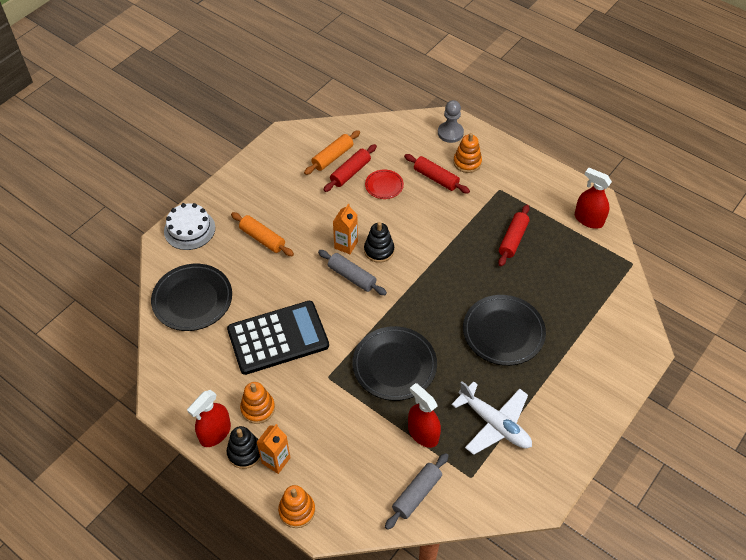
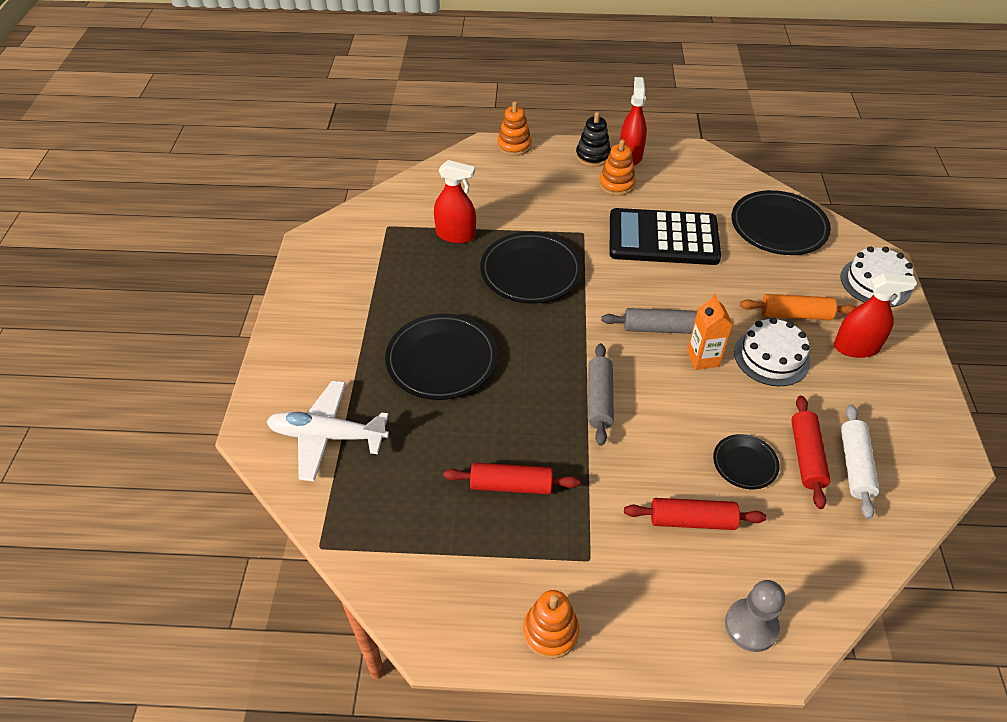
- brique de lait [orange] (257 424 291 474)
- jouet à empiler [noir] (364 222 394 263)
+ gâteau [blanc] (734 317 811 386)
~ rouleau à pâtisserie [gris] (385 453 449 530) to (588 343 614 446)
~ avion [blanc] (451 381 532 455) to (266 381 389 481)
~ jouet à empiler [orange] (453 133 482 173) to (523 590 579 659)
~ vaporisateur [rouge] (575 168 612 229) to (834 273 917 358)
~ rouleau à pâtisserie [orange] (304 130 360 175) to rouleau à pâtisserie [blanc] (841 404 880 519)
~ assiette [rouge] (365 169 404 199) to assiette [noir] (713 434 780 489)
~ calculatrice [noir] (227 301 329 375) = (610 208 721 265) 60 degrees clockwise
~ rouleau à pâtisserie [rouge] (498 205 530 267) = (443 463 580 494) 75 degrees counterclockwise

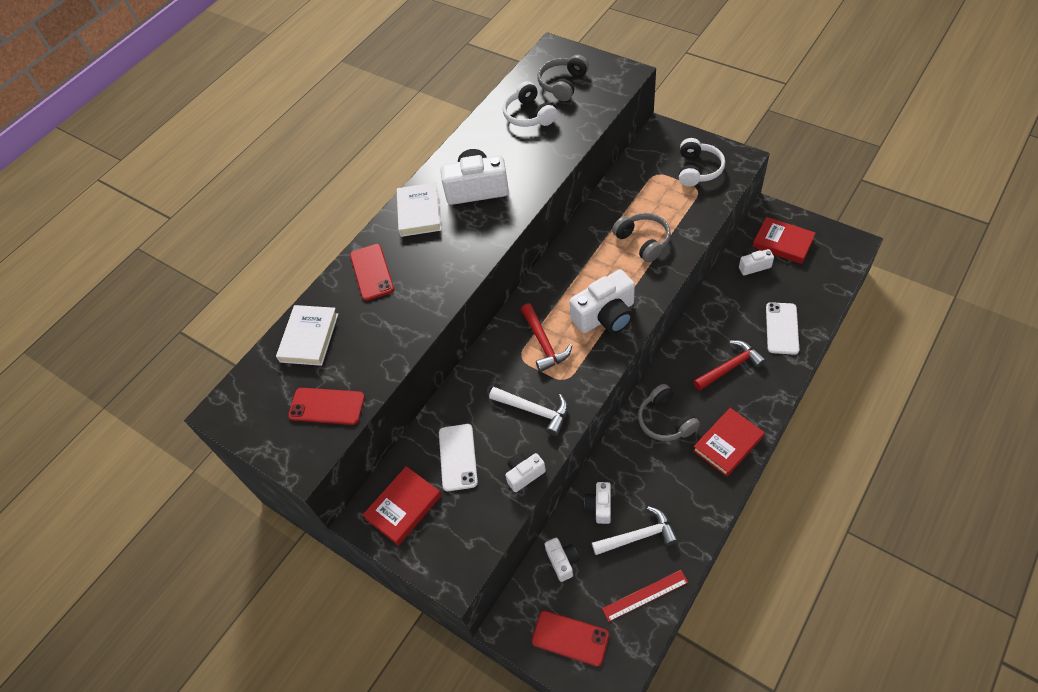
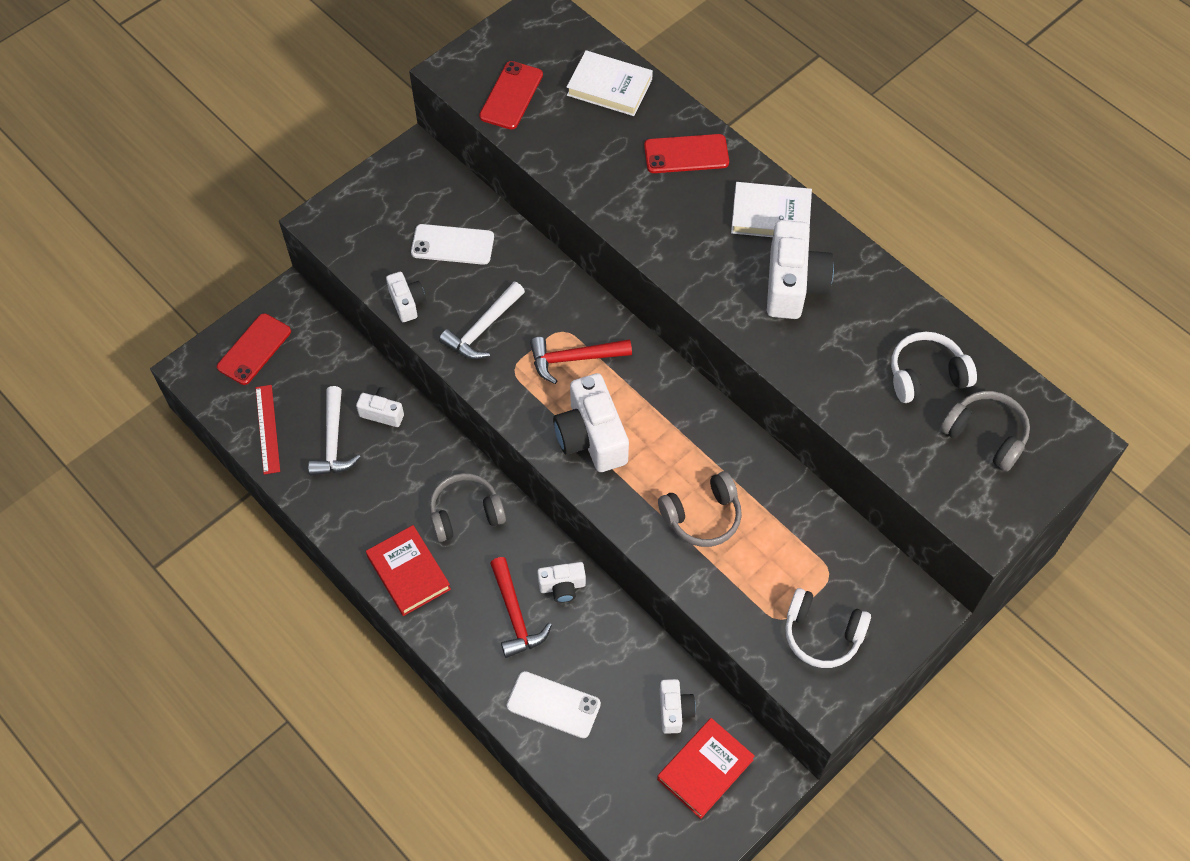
- livre [rouge] (363 466 442 546)
~ appareil photo [blanc] (545 538 579 582) to (537 562 586 603)

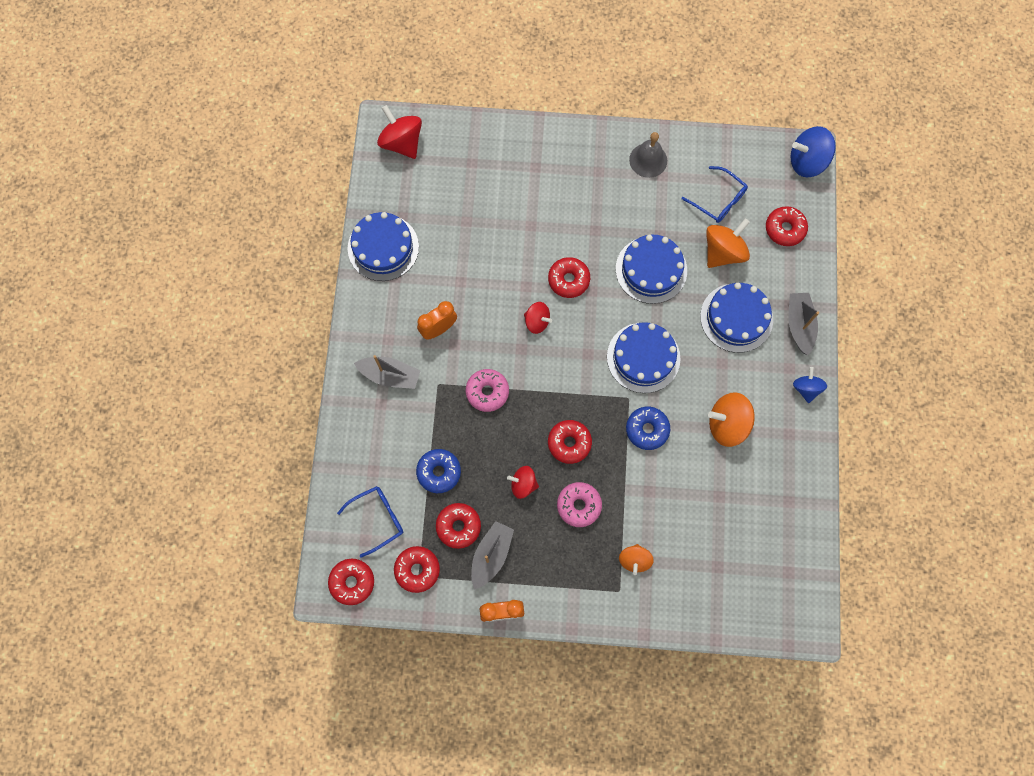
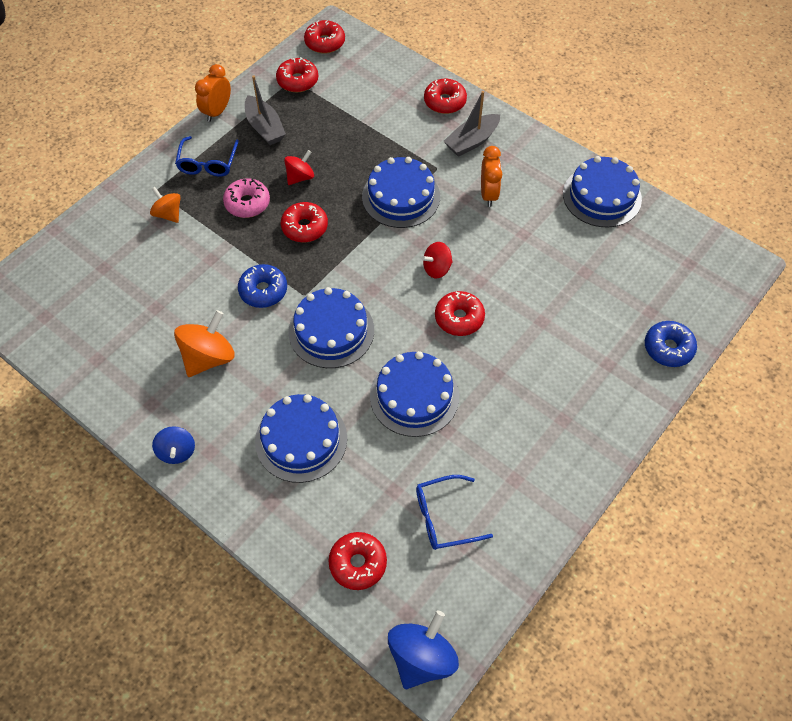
- toupie [rouge] (377 105 422 159)
- cloche [gris] (629 132 667 178)
- toupie [orange] (706 218 750 268)
- bateau [gris] (788 293 819 356)
~ lunettes [bleu] (337 486 403 558) to (175 136 239 177)
~ beignet [bleu] (416 449 461 493) to (645 321 697 367)
~ beignet [rouge] (436 503 481 549) to (424 79 467 114)
~ beignet [rose] (466 369 509 412) to gâteau [bleu] (362 157 440 228)
~ toupie [bleu] (793 367 827 403) = (152 426 195 464) 45 degrees clockwise

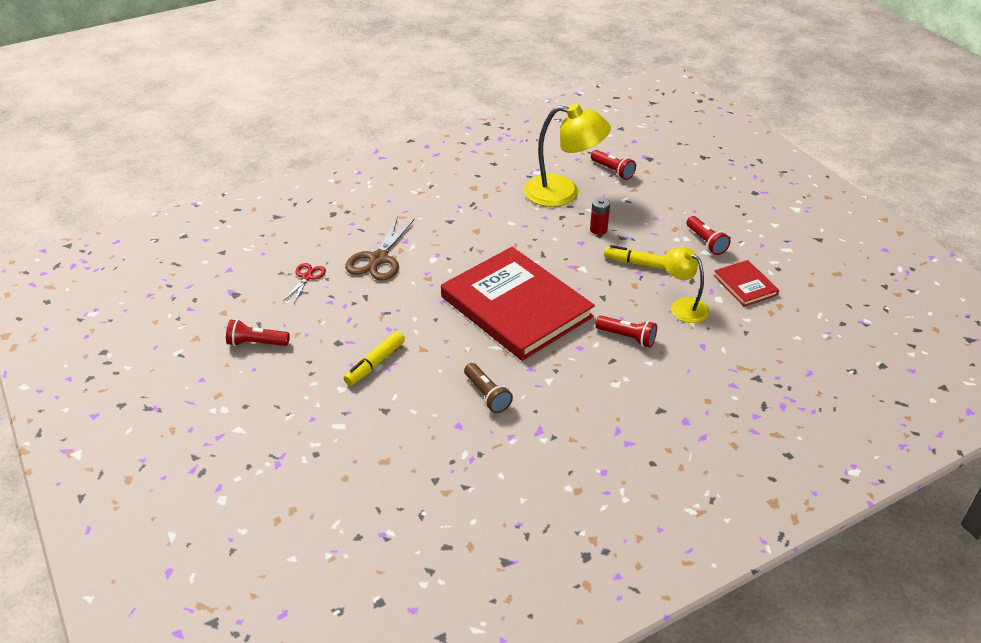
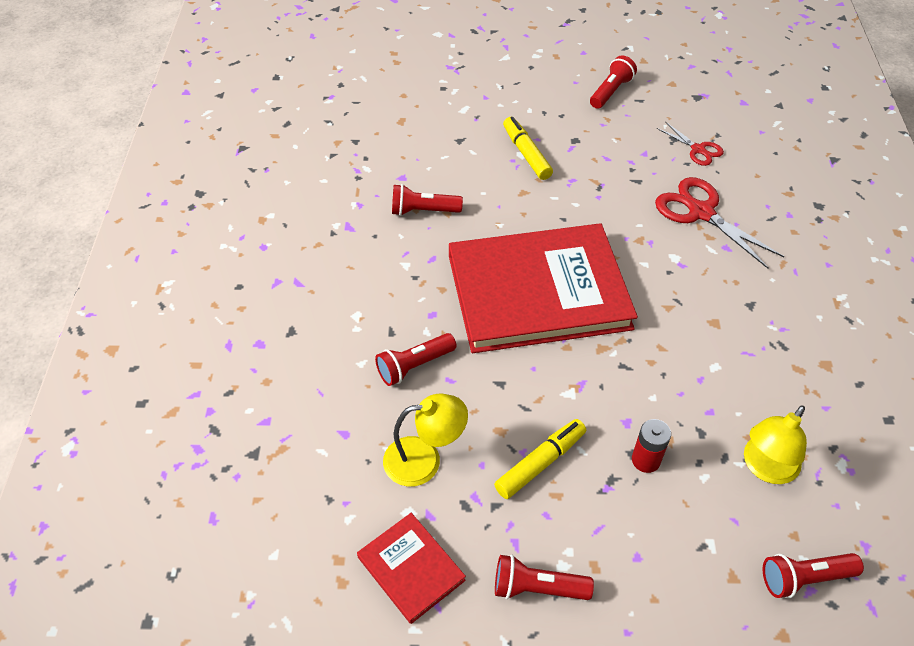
~ ciseaux [marron] (345 216 415 281) to ciseaux [rouge] (655 177 784 269)
~ lampe de poche [marron] (464 363 513 413) to lampe de poche [rouge] (392 184 463 216)
~ livre [rouge] (713 260 779 307) = (357 513 466 624) 45 degrees clockwise
~ lampe [jaune] (524 104 611 207) = (744 405 807 484) x0.60

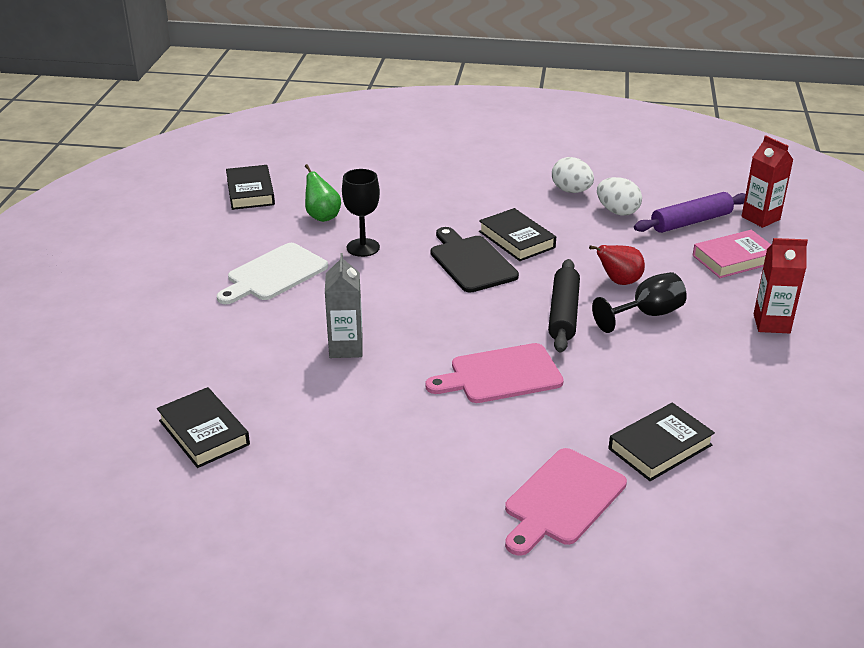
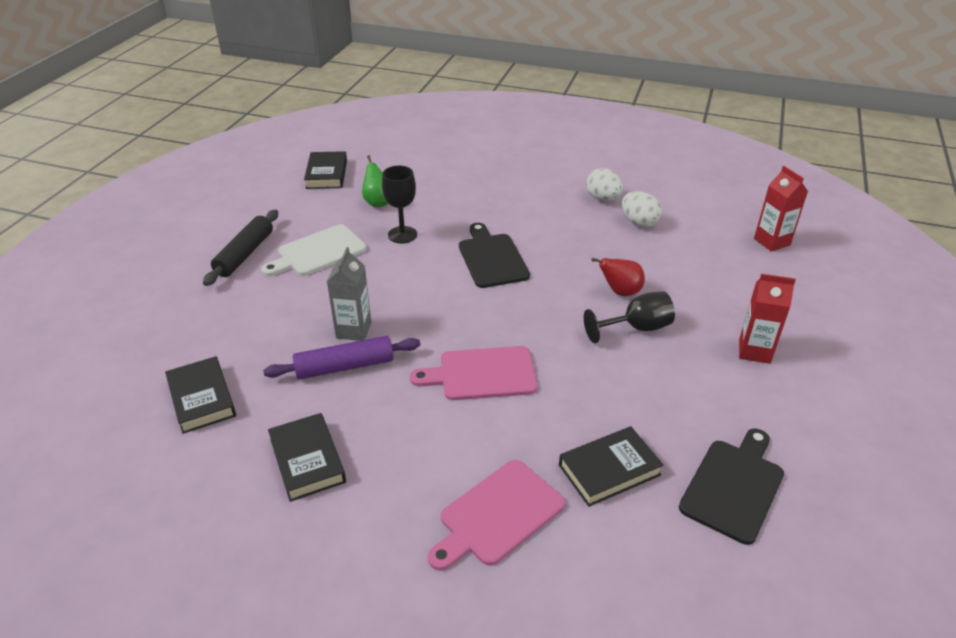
- livre [rose] (693 230 771 278)
+ planche à découper [noir] (679 429 784 545)
~ livre [noir] (479 208 556 261) to (268 413 346 502)
~ rouleau à pâtisserie [noir] (548 259 580 352) to (203 210 278 286)
~ rouleau à pâtisserie [violet] (634 192 746 233) to (263 336 420 380)

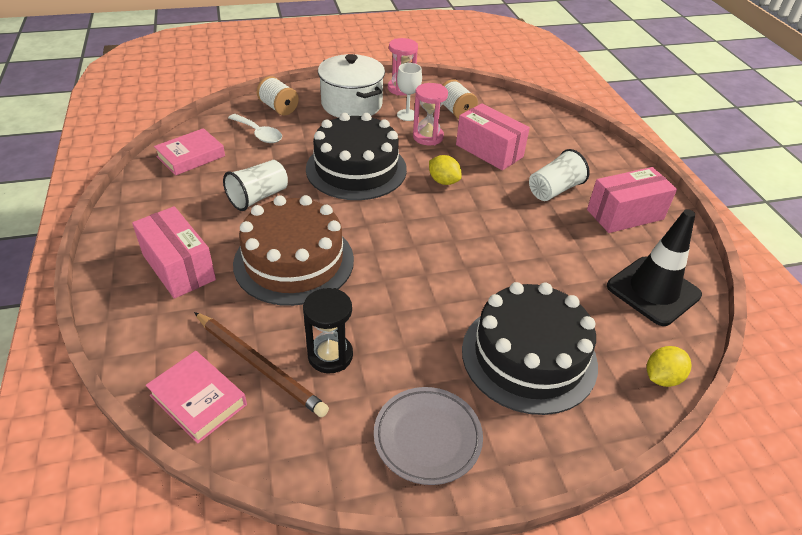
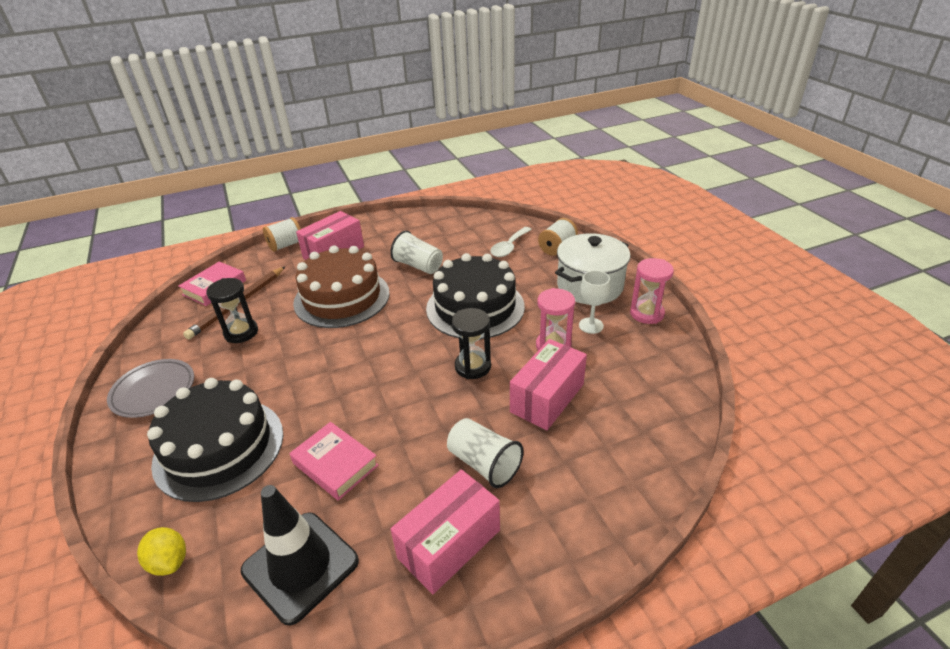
~ livre [rose] (154 128 225 176) to (289 422 379 501)
~ bobine [blanc] (442 79 478 119) to (263 217 301 252)
~ citron [jaune] (429 155 462 185) to sablier [noir] (451 308 491 379)
~ boîte [rose] (587 167 677 233) = (390 469 500 594) 75 degrees clockwise

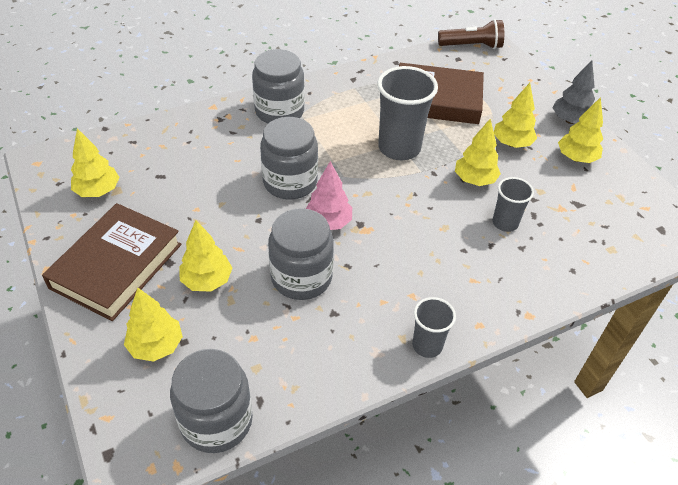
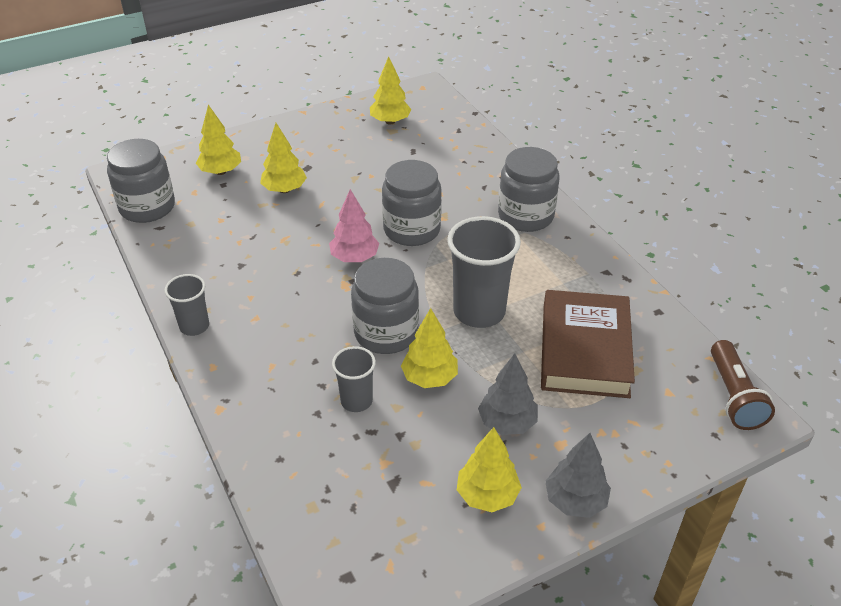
- livre [marron] (42 203 182 321)
~ bocal [gris] (268 208 334 300) to (351 258 419 354)
~ arbre [jaune] (494 83 537 148) to arbre [gris] (478 353 538 435)

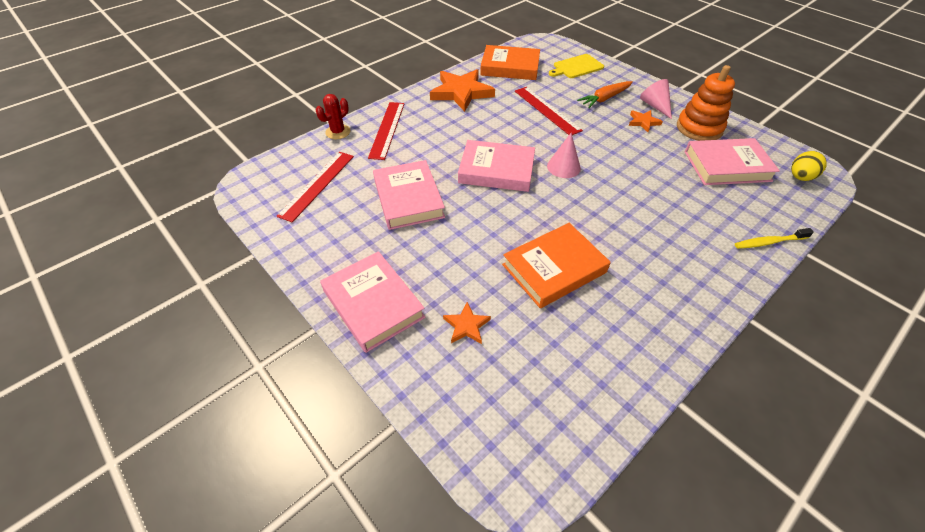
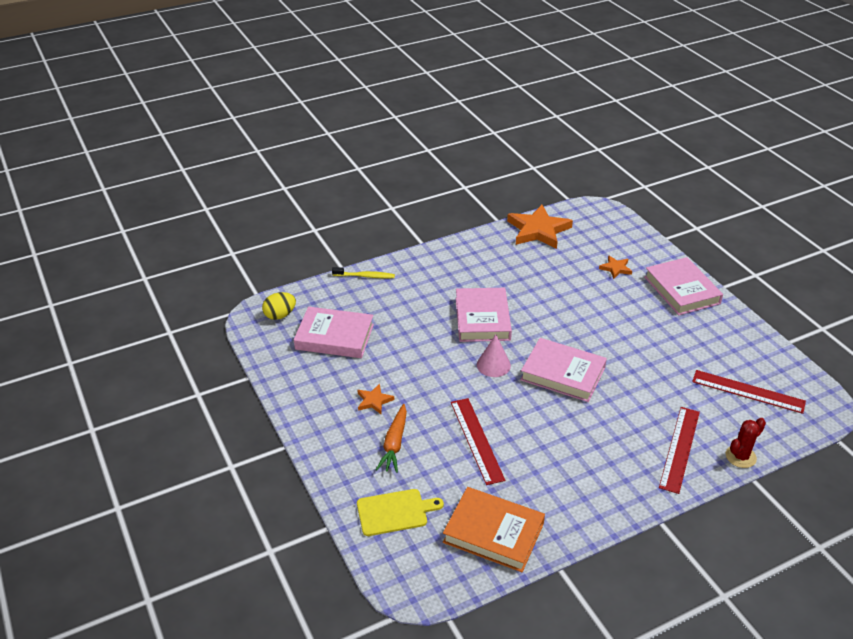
- livre [orange] (502 223 611 308)
- cône [rose] (640 79 672 119)
- jouet à empiler [orange] (677 65 735 141)
~ livre [rose] (373 160 445 230) to (456 288 512 342)
~ étoile [orange] (430 69 495 112) to (507 205 573 249)
~ règle [rouge] (277 152 354 222) = (692 370 806 414) 75 degrees clockwise
~ carotte [orange] (577 81 633 108) = (376 404 407 473) 120 degrees clockwise

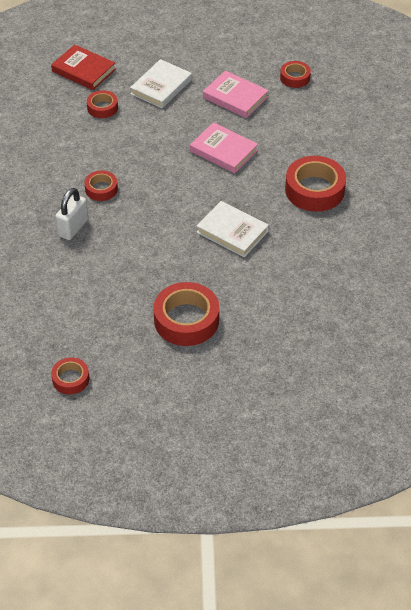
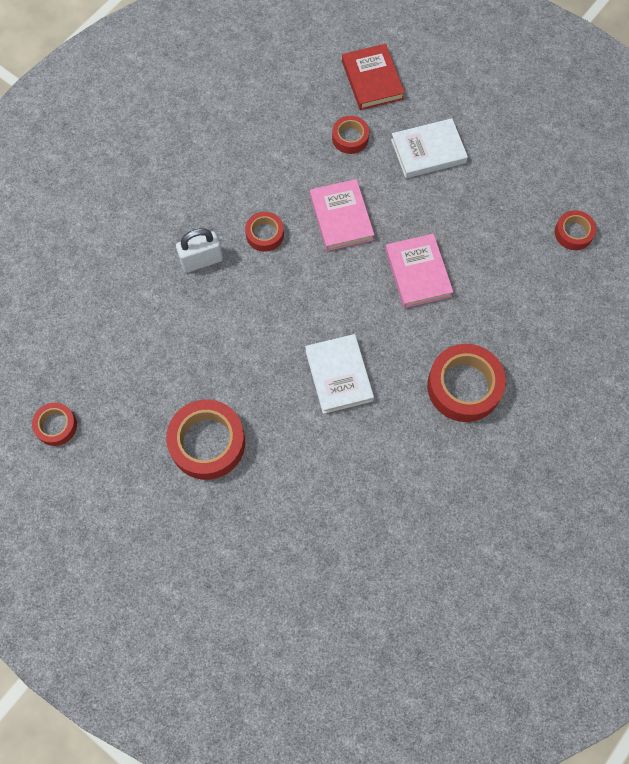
~ livre [rose] (203 71 269 118) to (310 179 374 251)

